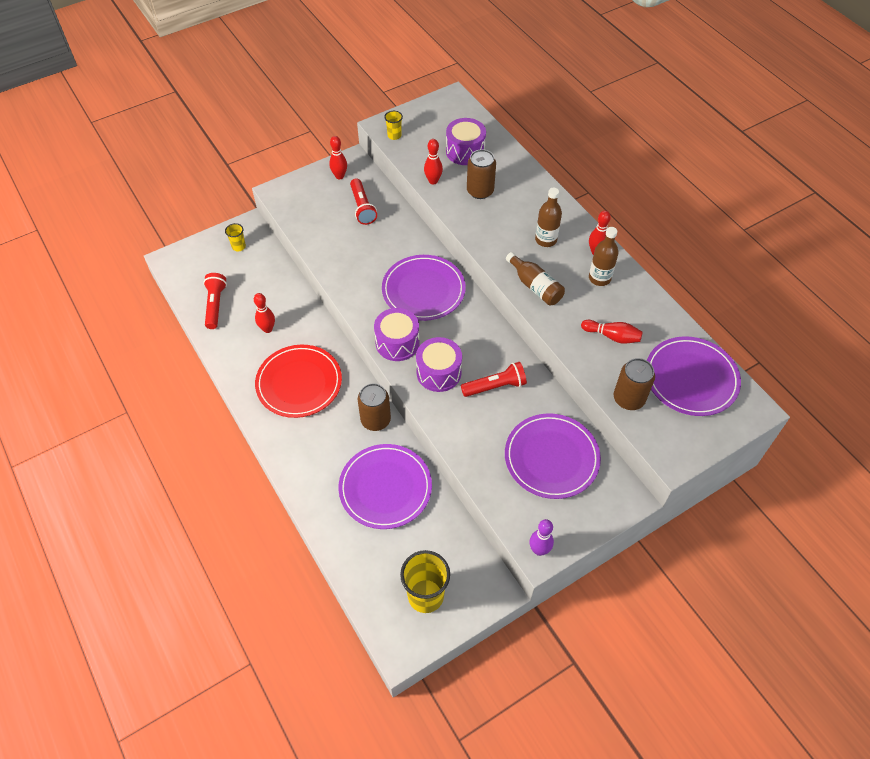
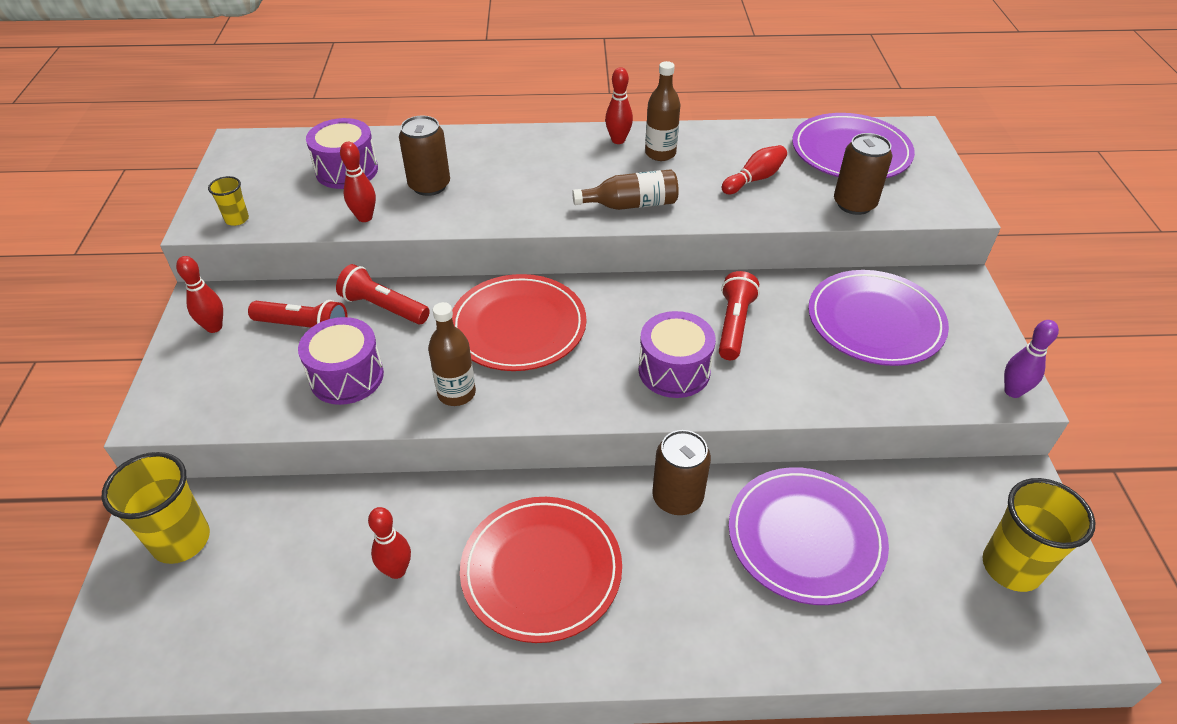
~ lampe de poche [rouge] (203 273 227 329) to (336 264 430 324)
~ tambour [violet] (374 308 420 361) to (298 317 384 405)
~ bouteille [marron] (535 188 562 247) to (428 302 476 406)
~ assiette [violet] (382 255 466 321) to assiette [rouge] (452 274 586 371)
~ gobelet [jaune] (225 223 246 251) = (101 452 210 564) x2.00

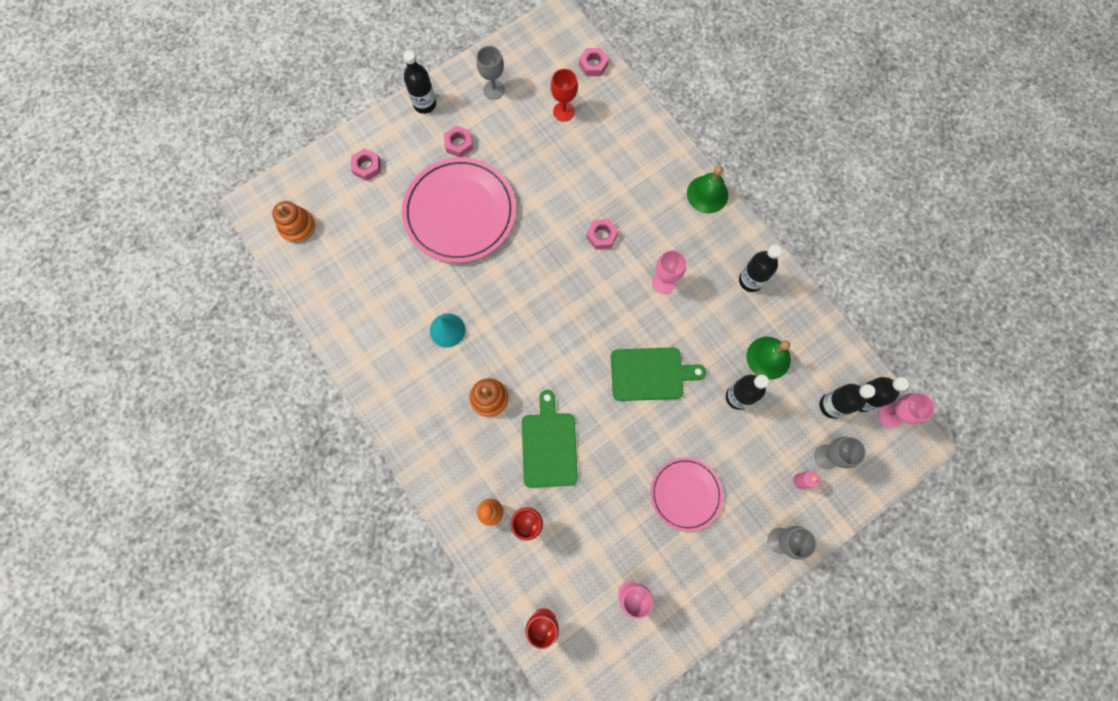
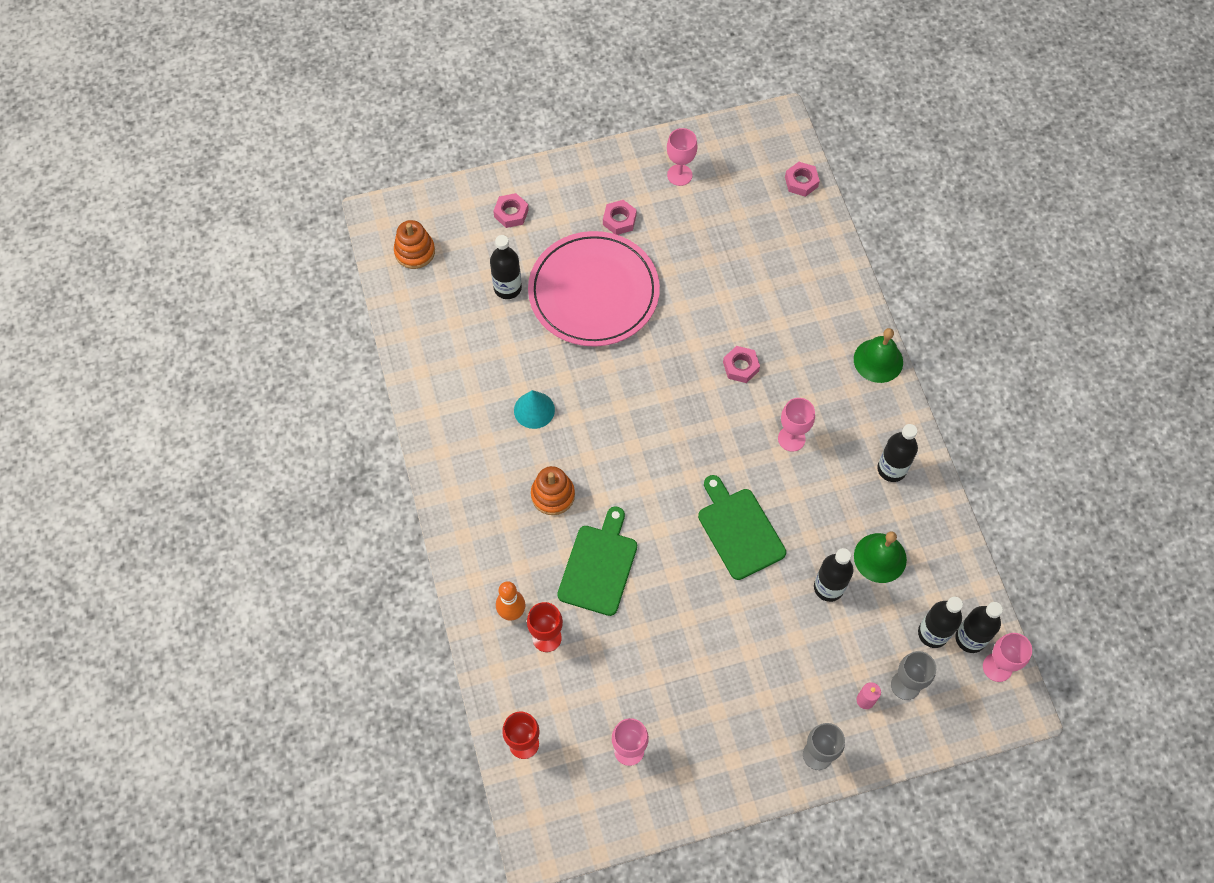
- verre à pied [rouge] (551 69 578 122)
- assiette [rose] (650 457 723 532)
~ bouteille [noir] (403 50 436 114) to (490 235 522 299)
~ verre à pied [gris] (476 46 505 100) to verre à pied [rose] (667 128 698 186)
~ planche à découper [vert] (611 348 706 401) = (698 475 786 580) 135 degrees counterclockwise

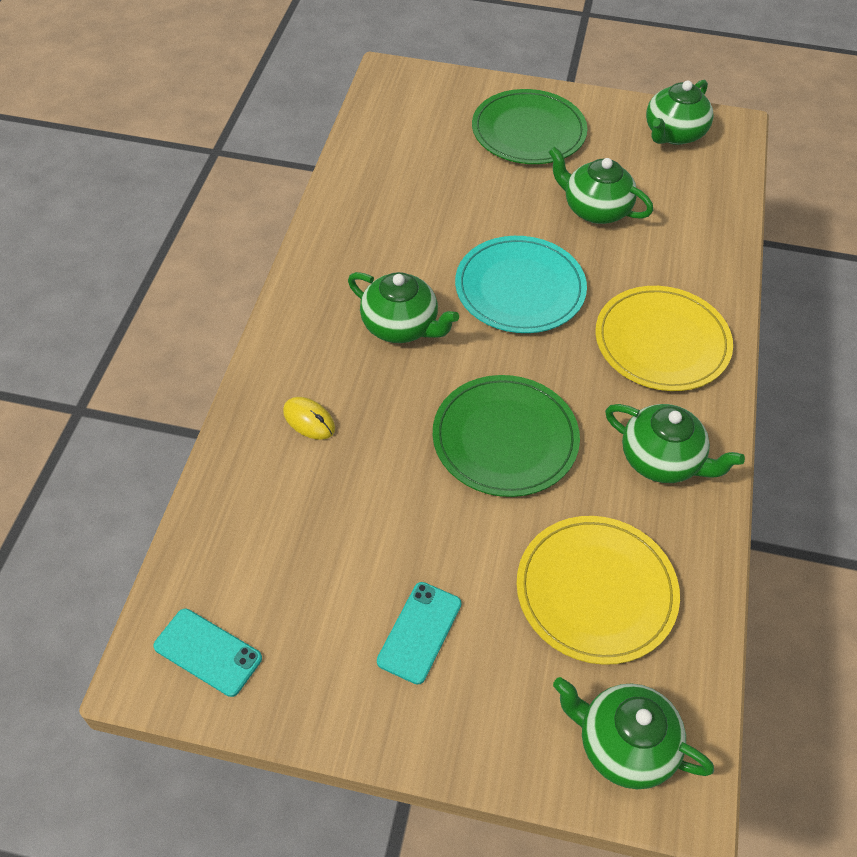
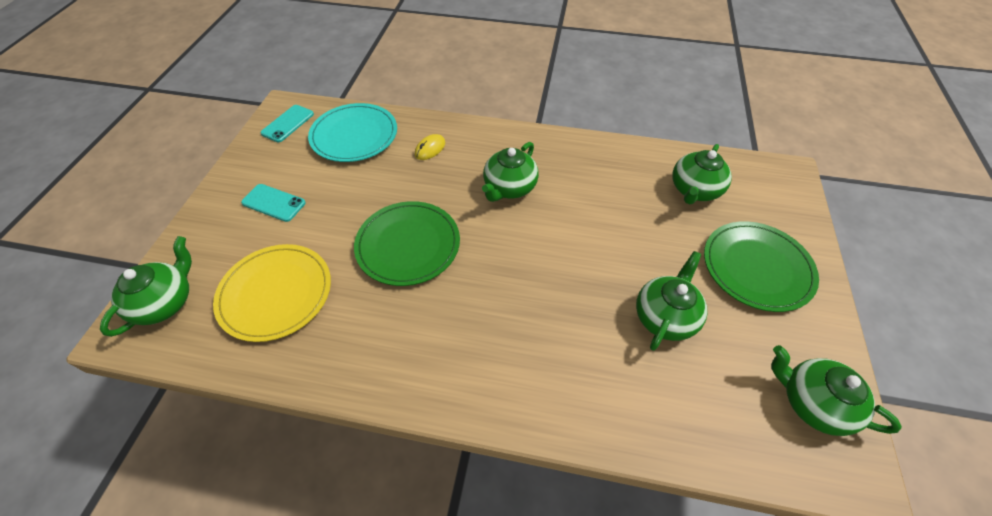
- assiette [jaune] (595 286 733 391)
~ assiette [turquoise] (455 236 587 333) to (308 103 397 162)
~ théière [vert] (605 404 745 483) to (672 144 732 205)

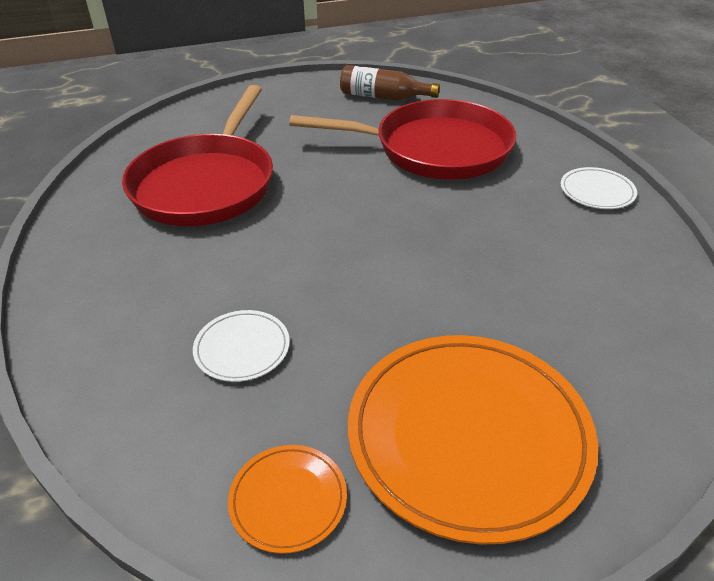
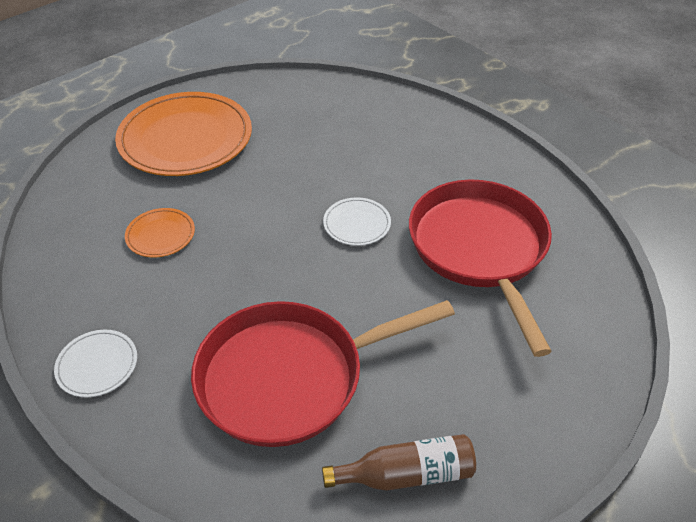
~ assiette [blanc] (193 310 290 382) to (323 197 391 246)
~ assiette [orange] (228 445 347 554) to (125 208 195 257)

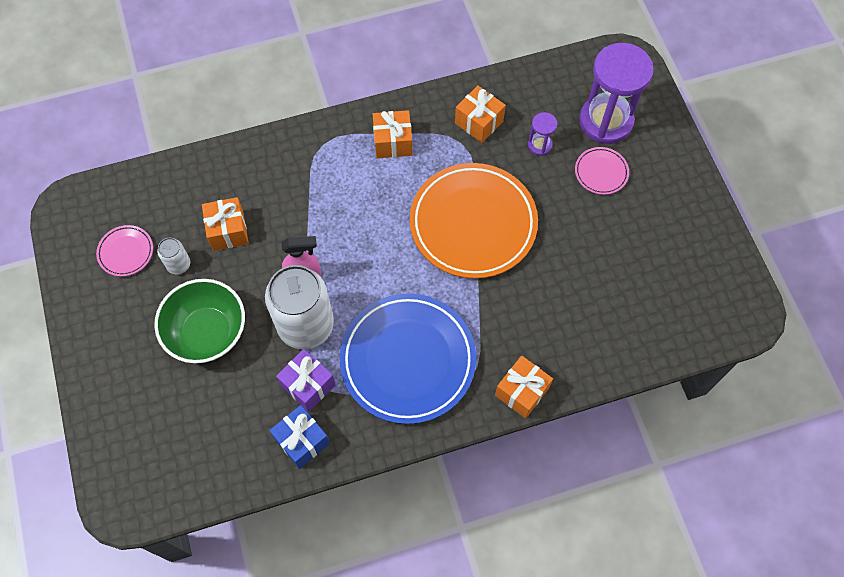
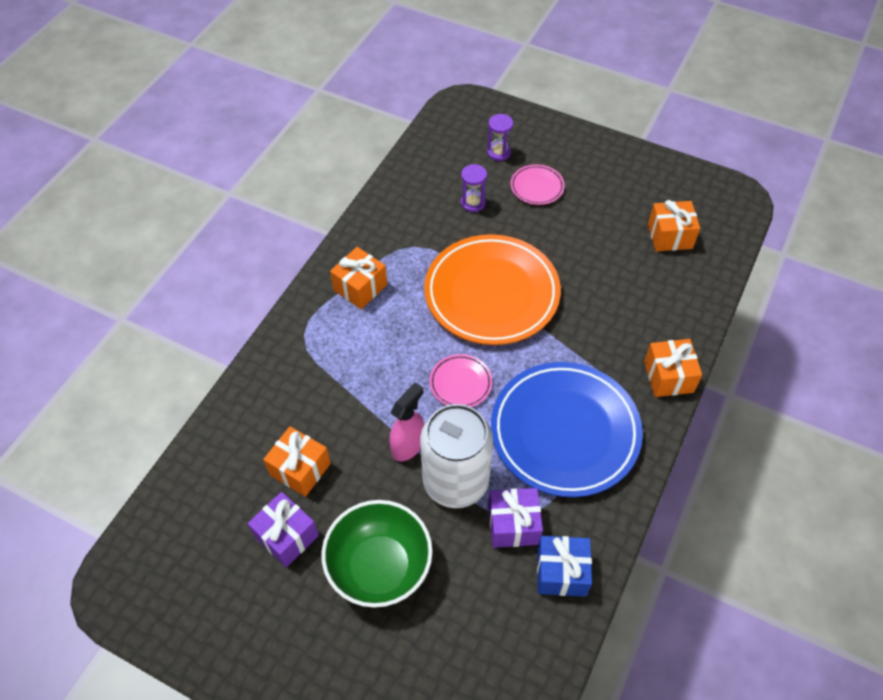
~ assiette [rose] (96 225 153 277) to (429 354 492 407)
~ cadeau [orange] (455 85 506 143) to (648 200 700 251)
~ canette [blanc] (157 238 190 274) to cadeau [violet] (248 492 319 568)
~ sablier [violet] (579 43 654 144) = (487 114 513 161) x0.45

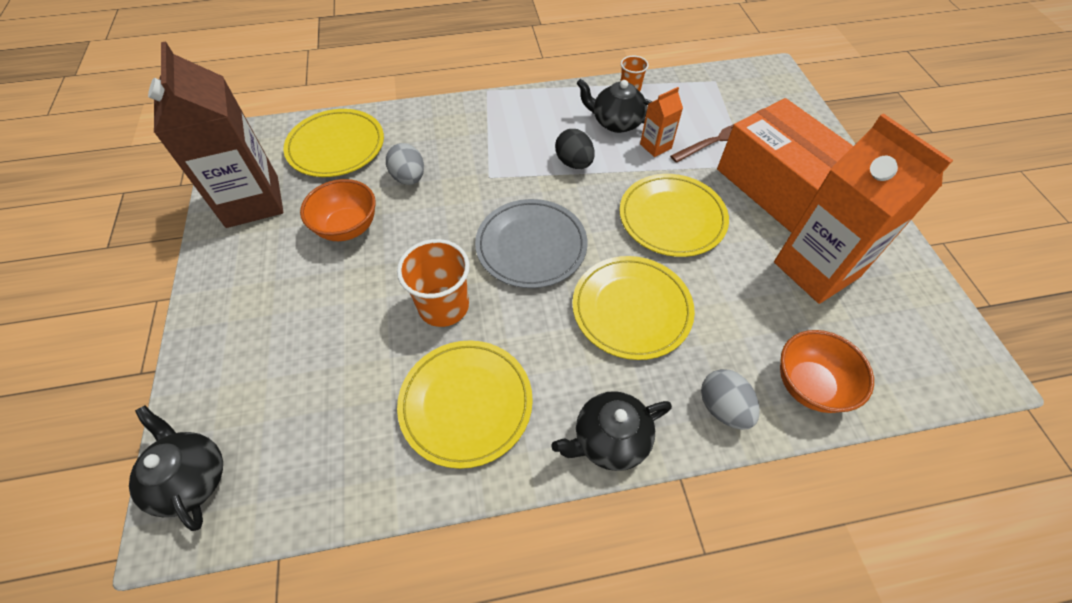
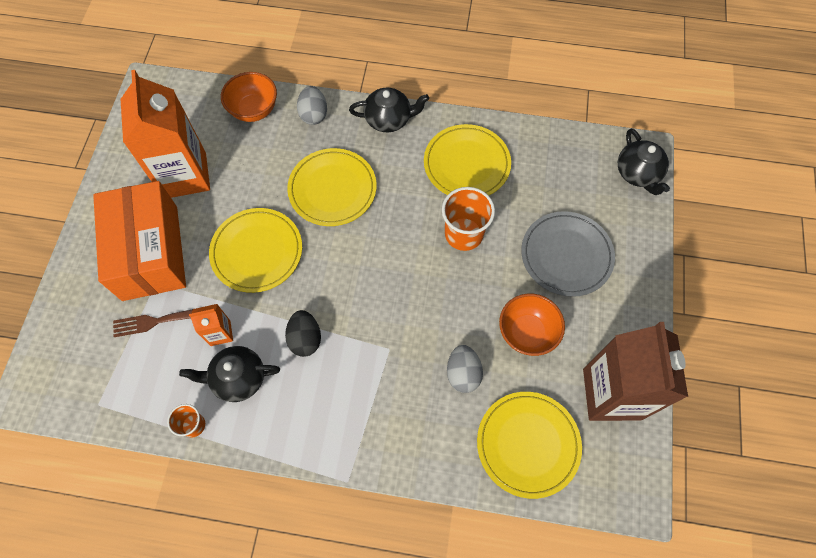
~ assiette [gris] (475 199 588 288) to (521 211 615 297)
~ théière [noir] (577 79 653 133) = (179 346 280 402) 135 degrees clockwise

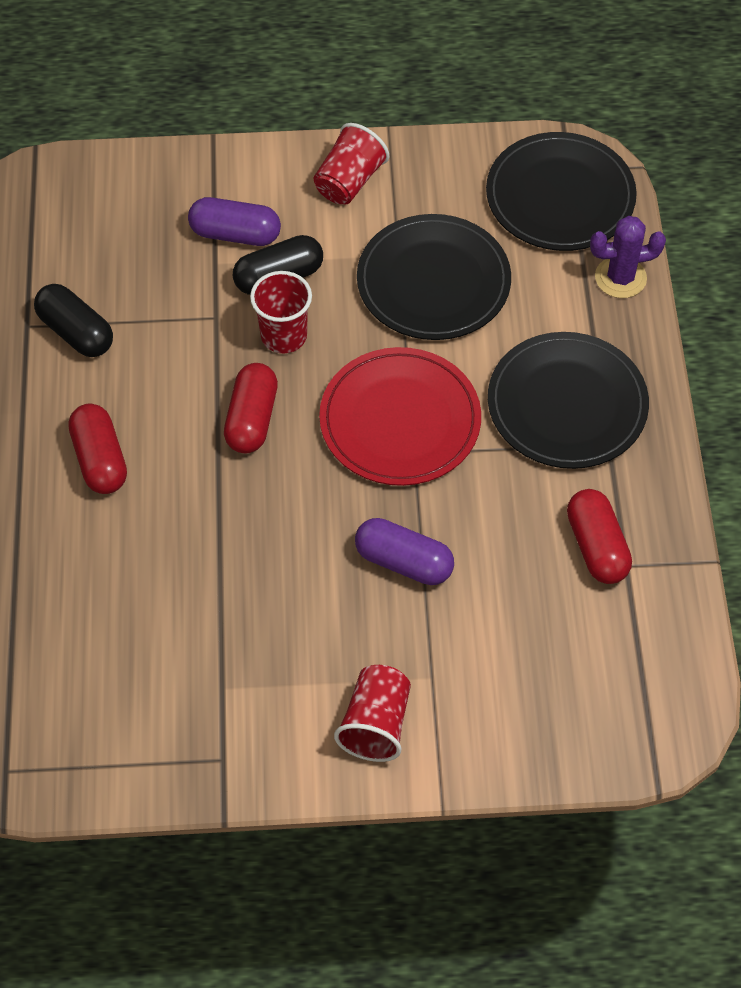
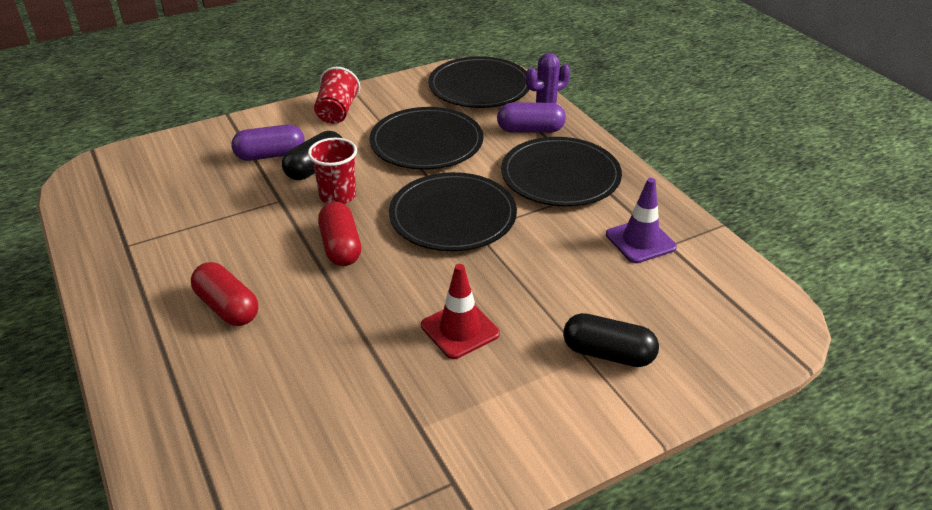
- gobelet [rouge] (334 665 411 762)
+ cône de chantier [rouge] (421 264 500 359)
~ gélule [noir] (34 284 113 357) to (563 313 659 367)
~ gélule [violet] (355 518 454 585) to (497 103 566 133)
~ gélule [rouge] (567 489 632 584) to cône de chantier [violet] (606 178 677 263)
~ assiette [rouge] (319 347 481 486) to assiette [noir] (389 172 517 251)

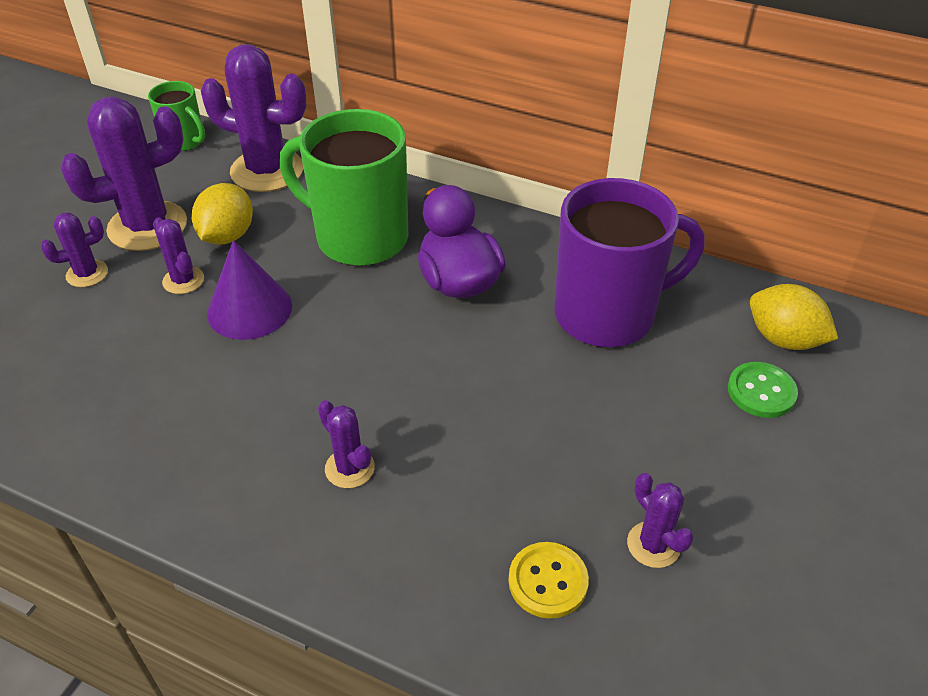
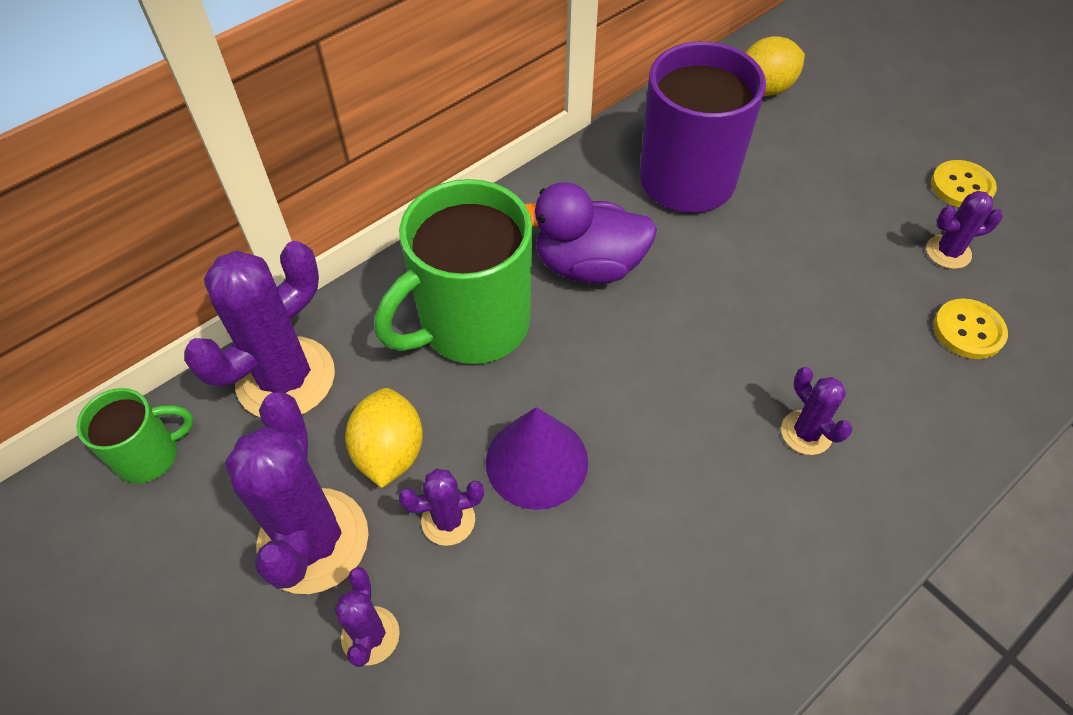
- bouton [vert] (728 362 798 418)
+ bouton [jaune] (931 160 997 207)
~ citron [jaune] (192 183 253 245) = (345 388 423 488) 45 degrees clockwise
~ cactus [violet] (318 400 375 488) = (781 367 853 455) 75 degrees clockwise

